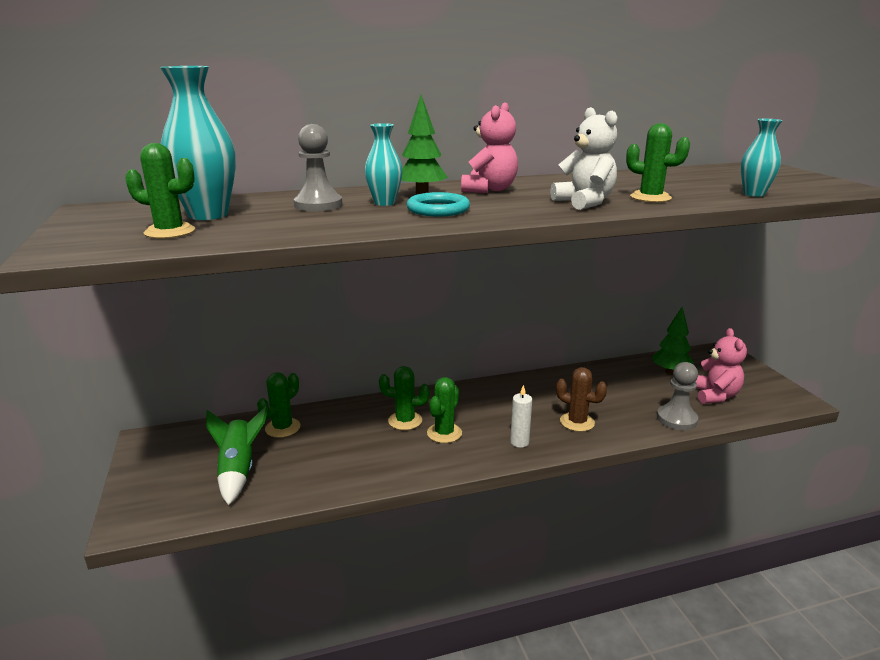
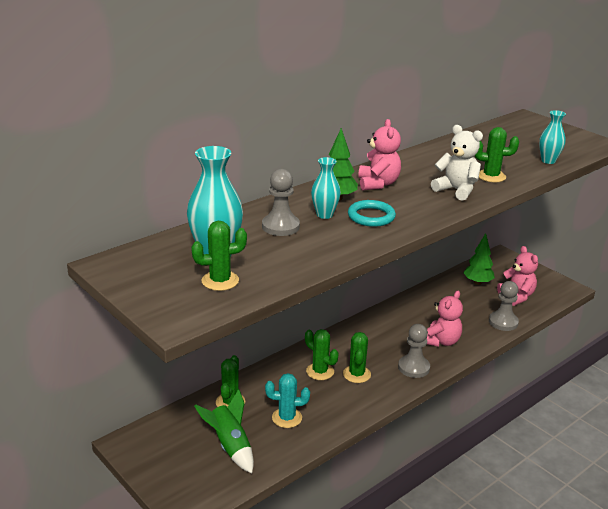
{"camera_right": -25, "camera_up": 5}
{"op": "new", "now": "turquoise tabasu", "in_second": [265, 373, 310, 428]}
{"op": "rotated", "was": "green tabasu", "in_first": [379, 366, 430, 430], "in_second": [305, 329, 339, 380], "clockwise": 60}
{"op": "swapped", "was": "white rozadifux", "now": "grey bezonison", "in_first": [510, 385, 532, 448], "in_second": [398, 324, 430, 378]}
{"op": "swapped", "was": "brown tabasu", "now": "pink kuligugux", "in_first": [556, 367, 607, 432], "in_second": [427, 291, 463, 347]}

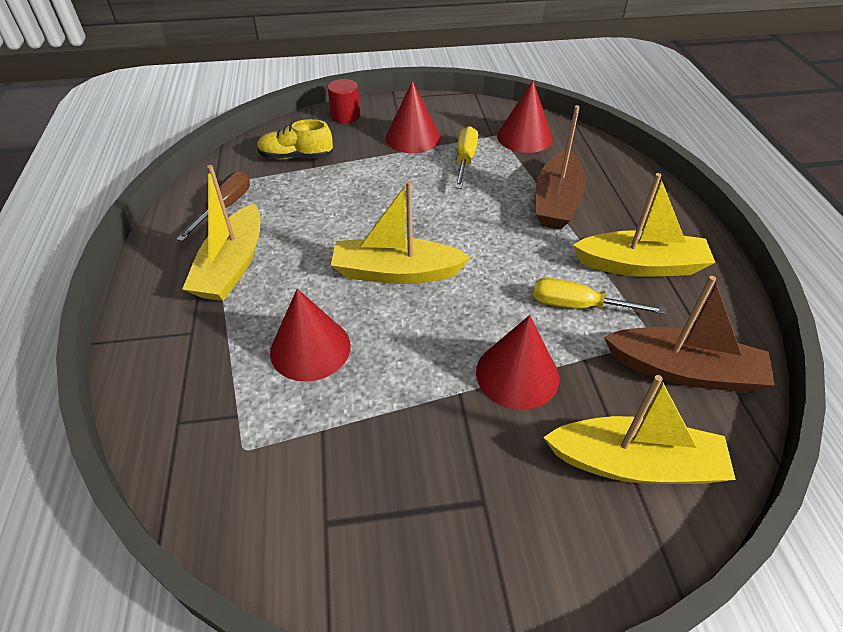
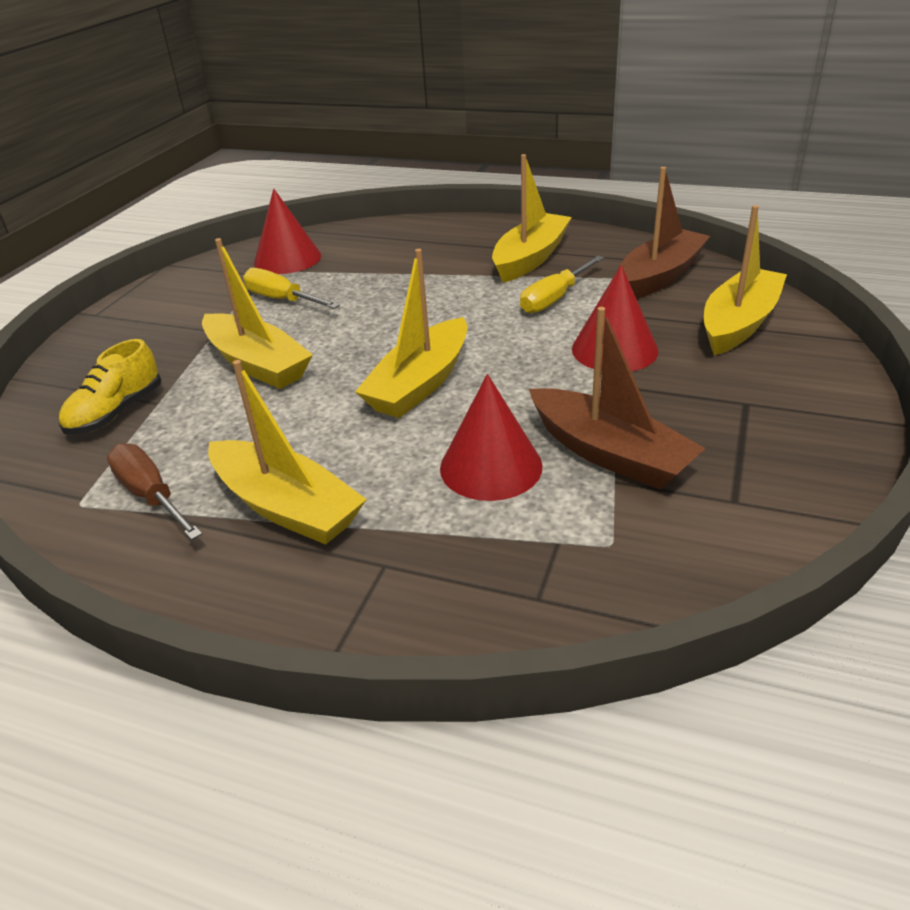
{"camera_right": -60, "camera_up": -10}
{"op": "new", "now": "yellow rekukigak", "in_second": [202, 238, 313, 389]}
{"op": "shifted", "was": "brown rekukigak", "in_first": [536, 105, 586, 230], "in_second": [529, 307, 706, 489]}
{"op": "gone", "was": "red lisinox", "in_first": [328, 79, 360, 123]}
{"op": "gone", "was": "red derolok", "in_first": [385, 81, 441, 153]}

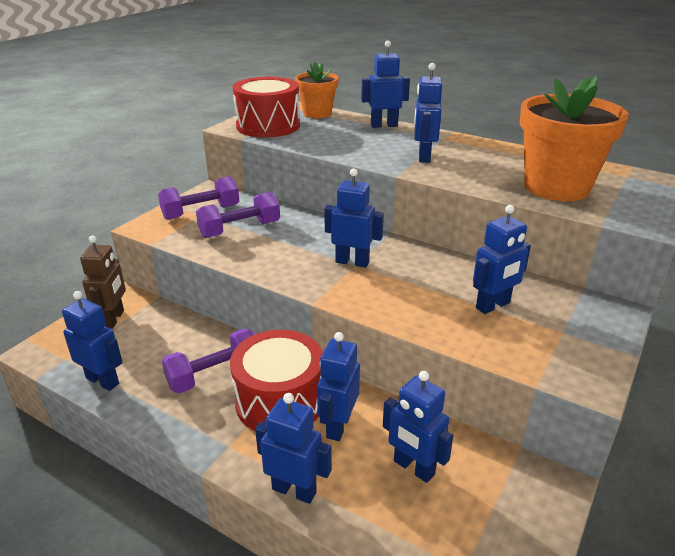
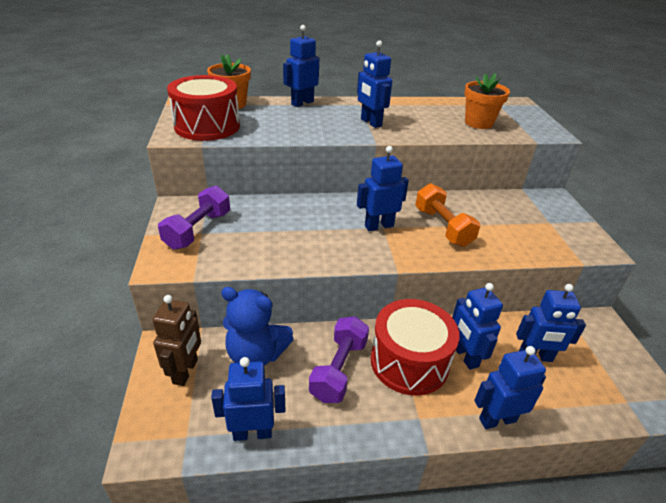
{"camera_right": -40, "camera_up": 5}
{"op": "rotated", "was": "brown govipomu", "in_first": [80, 235, 126, 329], "in_second": [152, 295, 201, 386], "clockwise": 45}
{"op": "new", "now": "blue kuligugux", "in_second": [221, 287, 293, 366]}
{"op": "new", "now": "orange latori", "in_second": [415, 183, 480, 247]}
{"op": "scaled", "was": "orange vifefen", "in_first": [520, 75, 629, 201], "in_second": [464, 73, 510, 129], "ratio": 0.59}
{"op": "gone", "was": "purple latori", "in_first": [196, 191, 280, 238]}
{"op": "gone", "was": "blue govipomu", "in_first": [473, 205, 531, 314]}

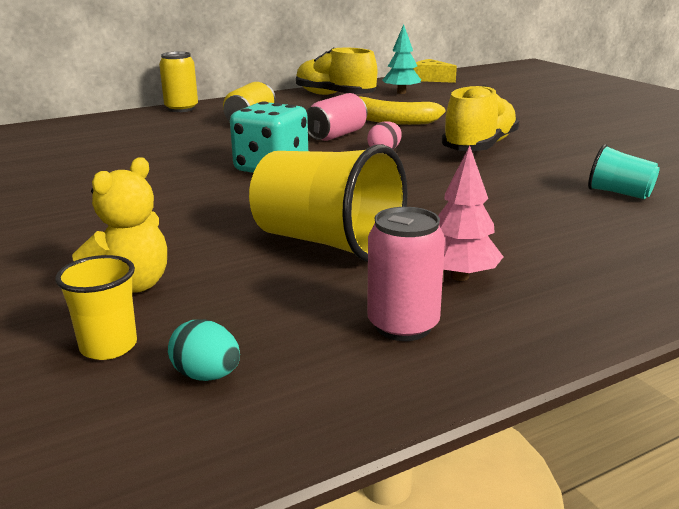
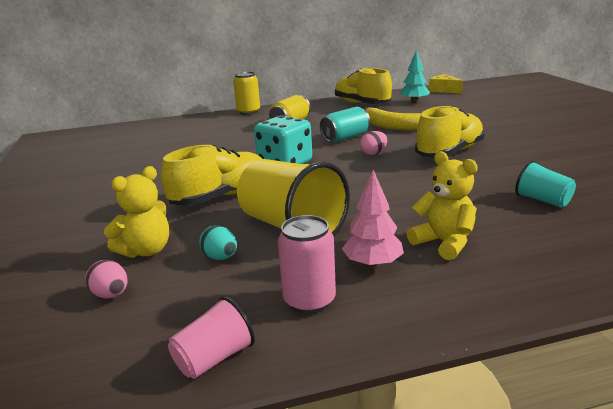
{"camera_right": 15, "camera_up": 0}
{"op": "swapped", "was": "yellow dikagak", "now": "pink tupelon", "in_first": [55, 255, 137, 360], "in_second": [85, 260, 127, 299]}
{"op": "new", "now": "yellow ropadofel", "in_second": [161, 145, 262, 206]}
{"op": "new", "now": "pink dikagak", "in_second": [168, 296, 255, 379]}
{"op": "shifted", "was": "turquoise tupelon", "in_first": [168, 319, 240, 381], "in_second": [199, 226, 237, 260]}
{"op": "repainted", "was": "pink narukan", "now": "turquoise narukan", "in_first": [306, 93, 367, 141], "in_second": [320, 107, 370, 142]}
{"op": "new", "now": "yellow kuligugux", "in_second": [407, 151, 478, 260]}

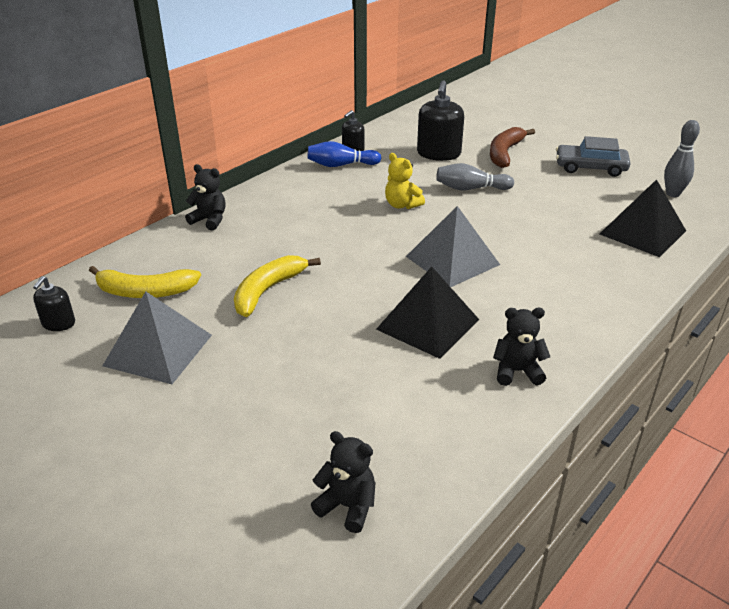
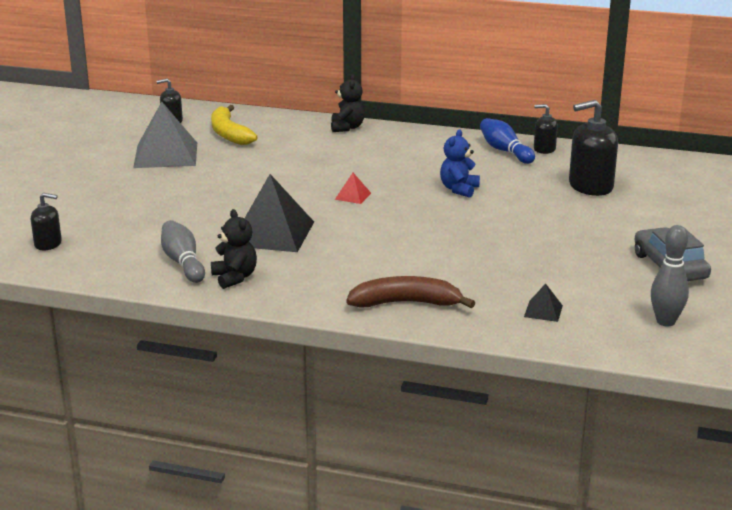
{"camera_right": 65, "camera_up": -10}
{"op": "swapped", "was": "black kuligugux", "now": "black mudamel", "in_first": [311, 431, 376, 533], "in_second": [31, 193, 62, 250]}
{"op": "shifted", "was": "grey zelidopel", "in_first": [436, 163, 514, 190], "in_second": [161, 220, 205, 283]}
{"op": "new", "now": "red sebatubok", "in_second": [335, 173, 371, 204]}
{"op": "shifted", "was": "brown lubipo", "in_first": [490, 127, 535, 168], "in_second": [346, 276, 475, 308]}
{"op": "repainted", "was": "yellow kuligugux", "now": "blue kuligugux", "in_first": [385, 153, 425, 209], "in_second": [440, 129, 480, 198]}
{"op": "scaled", "was": "black sebatubok", "in_first": [600, 179, 686, 257], "in_second": [524, 284, 563, 322], "ratio": 0.43}
{"op": "gone", "was": "yellow lubipo", "in_first": [234, 255, 321, 317]}
{"op": "gone", "was": "grey sebatubok", "in_first": [406, 206, 500, 287]}

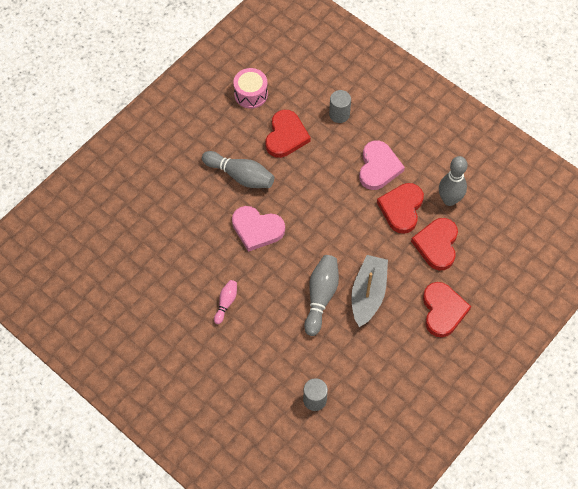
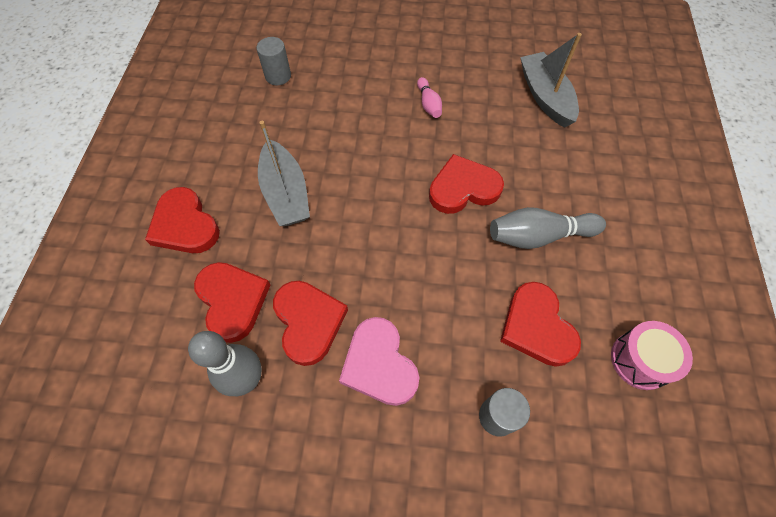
{"camera_right": 145, "camera_up": 0}
{"op": "repainted", "was": "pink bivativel", "now": "red bivativel", "in_first": [232, 206, 285, 252], "in_second": [429, 154, 504, 214]}
{"op": "new", "now": "grey rekukigak", "in_second": [520, 33, 582, 128]}
{"op": "gone", "was": "grey zelidopel", "in_first": [304, 255, 339, 336]}

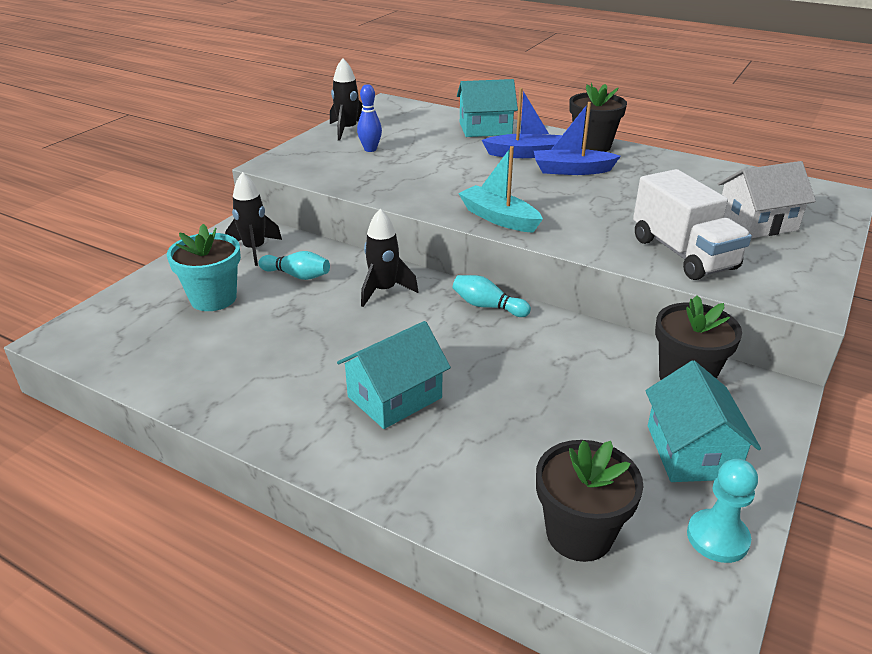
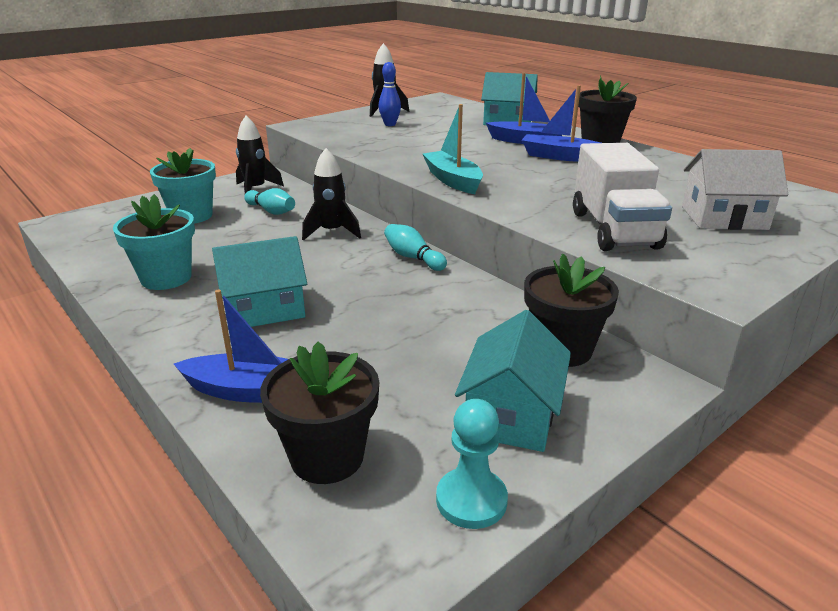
{"camera_right": 20, "camera_up": -5}
{"op": "new", "now": "turquoise vifefen", "in_second": [113, 194, 195, 290]}
{"op": "new", "now": "blue rekukigak", "in_second": [174, 290, 288, 403]}

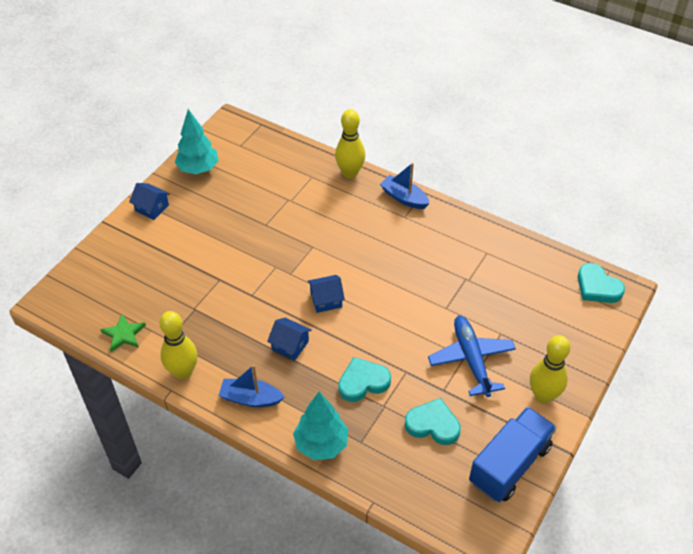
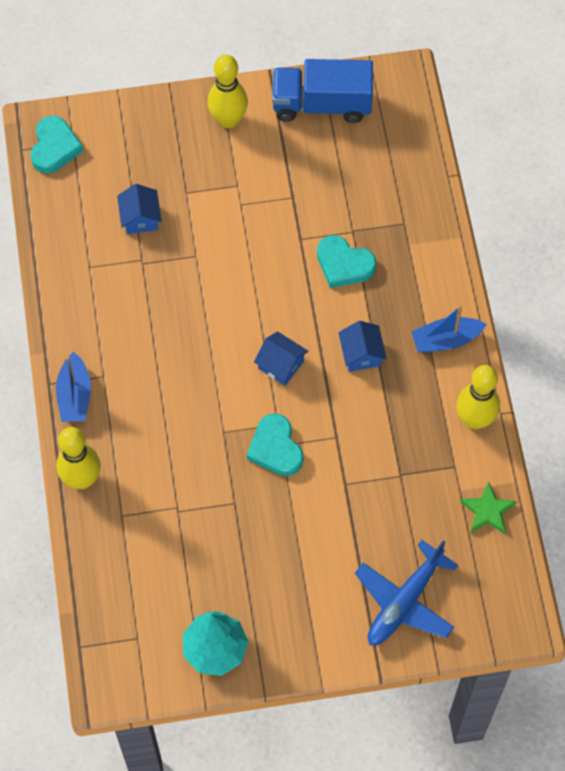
{"camera_right": -130, "camera_up": 15}
{"op": "shifted", "was": "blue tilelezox", "in_first": [129, 183, 170, 220], "in_second": [117, 184, 162, 234]}
{"op": "shifted", "was": "turquoise bivativel", "in_first": [405, 398, 461, 445], "in_second": [247, 413, 304, 476]}
{"op": "shifted", "was": "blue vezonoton", "in_first": [428, 316, 516, 397], "in_second": [355, 540, 458, 645]}
{"op": "rotated", "was": "blue rekukigak", "in_first": [218, 365, 284, 407], "in_second": [411, 305, 487, 353], "clockwise": 105}
{"op": "gone", "was": "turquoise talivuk", "in_first": [293, 392, 348, 460]}

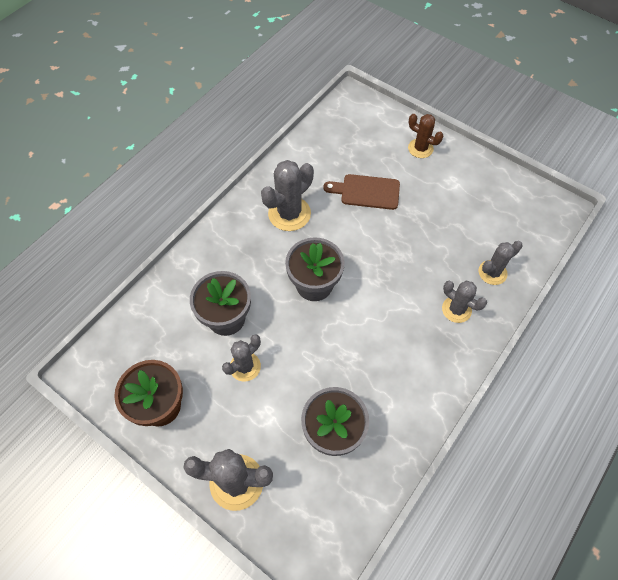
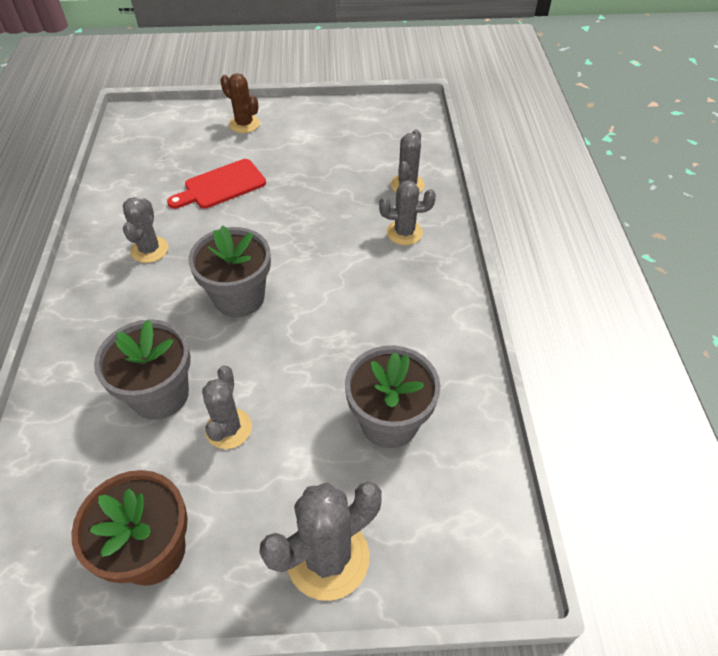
{"camera_right": -40, "camera_up": -10}
{"op": "scaled", "was": "grey tabasu", "in_first": [261, 160, 314, 231], "in_second": [123, 197, 169, 263], "ratio": 0.64}
{"op": "repainted", "was": "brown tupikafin", "now": "red tupikafin", "in_first": [323, 174, 400, 210], "in_second": [167, 159, 266, 209]}
{"op": "rotated", "was": "brown tabasu", "in_first": [408, 114, 443, 158], "in_second": [220, 73, 260, 133], "clockwise": 45}

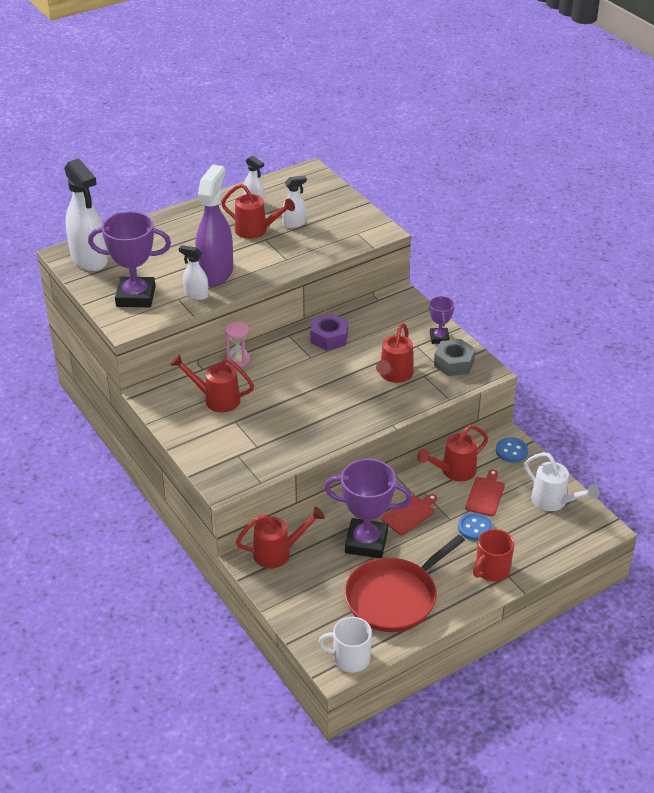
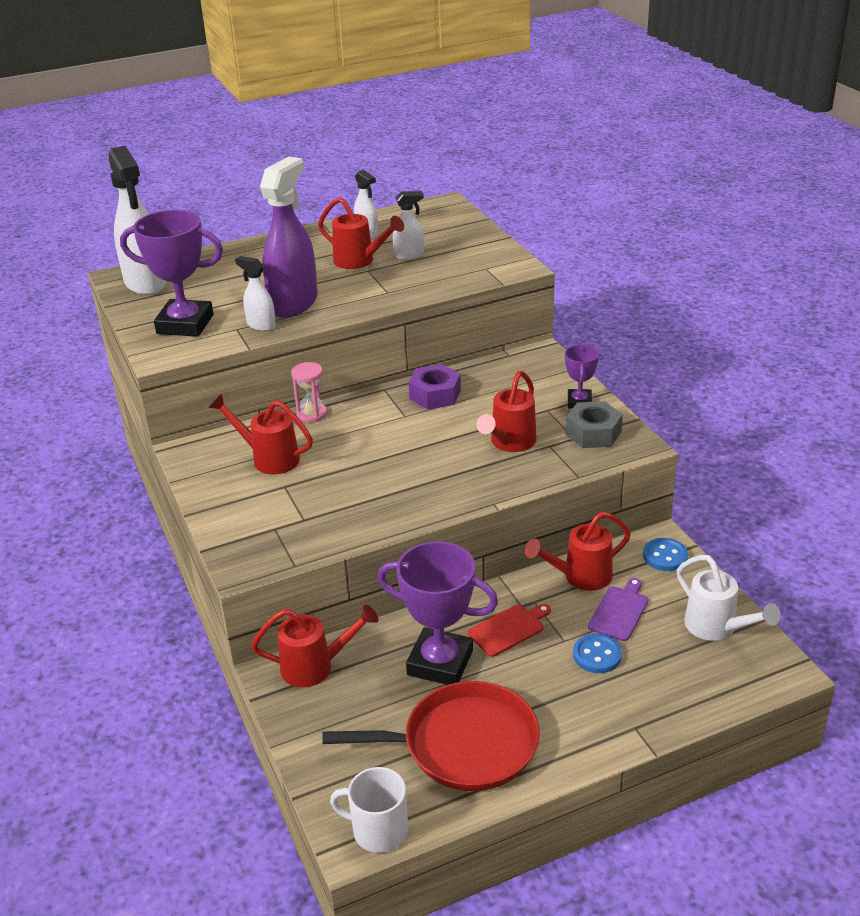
{"camera_right": 10, "camera_up": -5}
{"op": "rotated", "was": "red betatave", "in_first": [345, 535, 465, 632], "in_second": [322, 681, 540, 791], "clockwise": -150}
{"op": "repainted", "was": "red tupikafin", "now": "purple tupikafin", "in_first": [465, 469, 505, 516], "in_second": [588, 578, 649, 641]}
{"op": "gone", "was": "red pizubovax", "in_first": [473, 529, 514, 581]}

